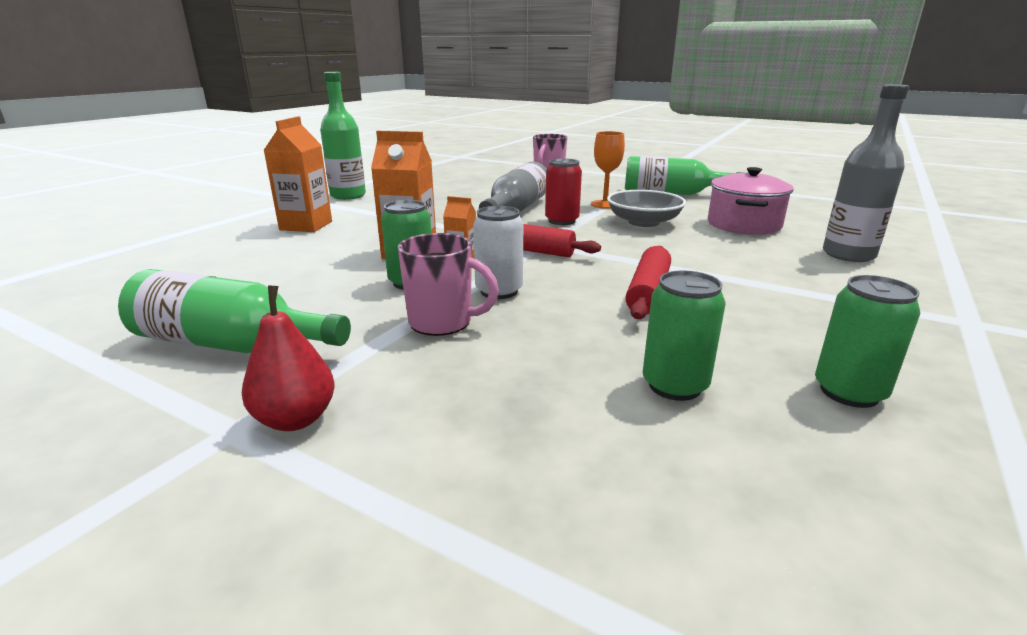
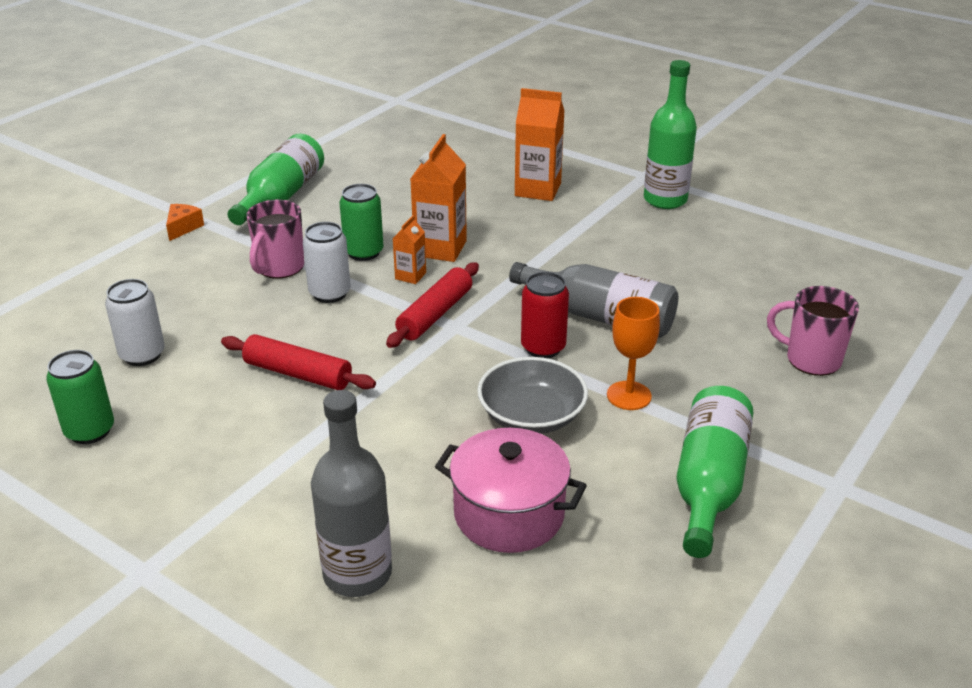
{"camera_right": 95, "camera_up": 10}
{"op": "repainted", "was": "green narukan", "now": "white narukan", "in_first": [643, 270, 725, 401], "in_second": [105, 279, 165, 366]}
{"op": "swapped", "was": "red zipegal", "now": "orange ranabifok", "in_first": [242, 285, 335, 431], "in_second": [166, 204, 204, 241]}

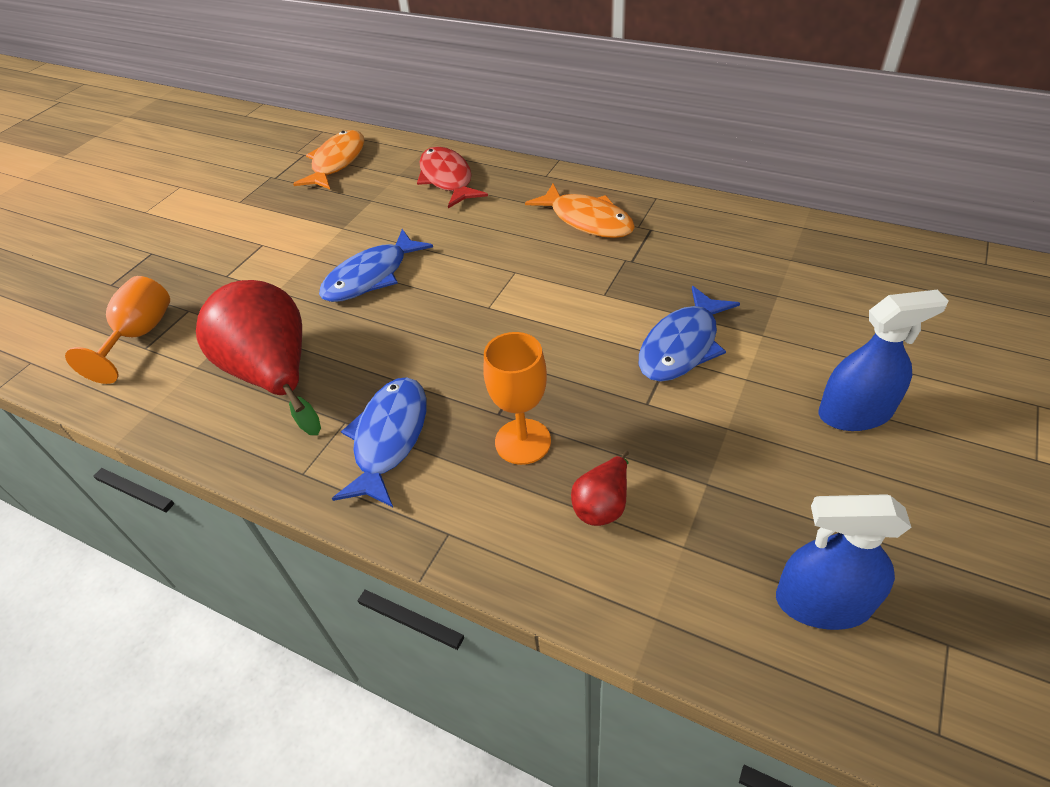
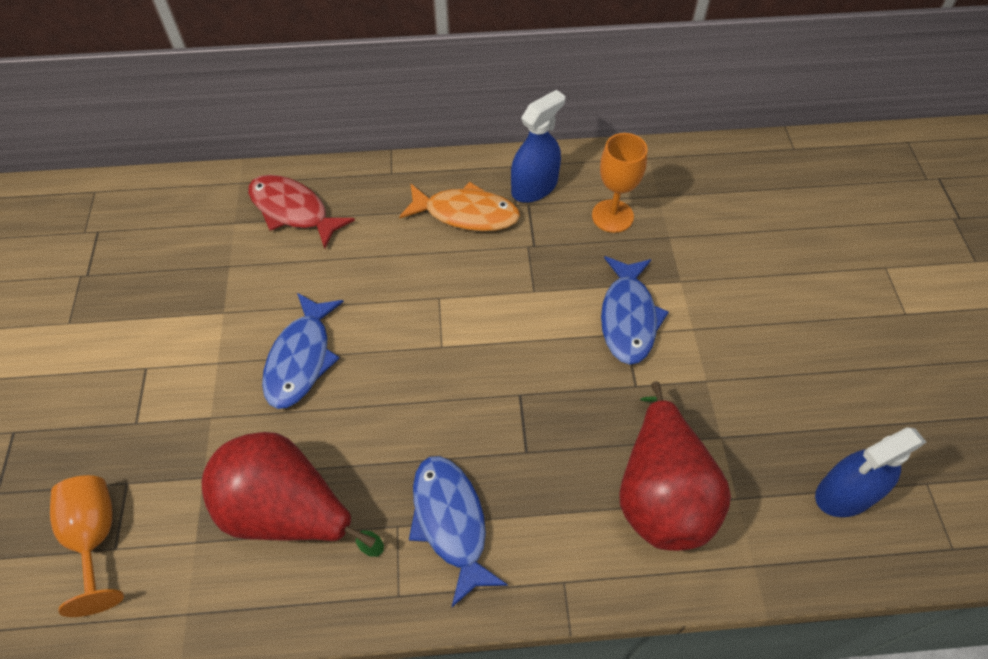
{"camera_right": -35, "camera_up": 10}
{"op": "shifted", "was": "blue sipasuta", "in_first": [819, 290, 948, 431], "in_second": [511, 90, 565, 203]}
{"op": "shifted", "was": "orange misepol", "in_first": [483, 332, 551, 465], "in_second": [592, 133, 648, 233]}
{"op": "scaled", "was": "red zipegal", "in_first": [571, 451, 629, 526], "in_second": [619, 381, 731, 551], "ratio": 2.18}
{"op": "gone", "was": "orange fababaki", "in_first": [293, 130, 364, 189]}

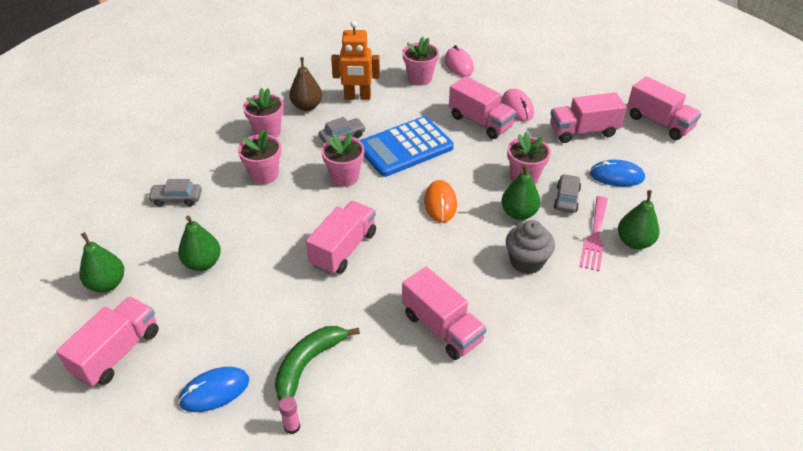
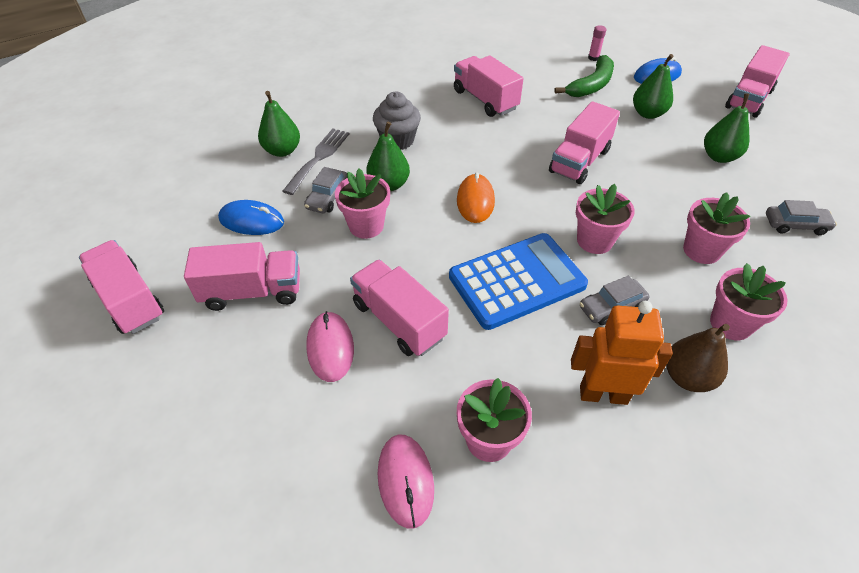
{"camera_right": -175, "camera_up": 5}
{"op": "repainted", "was": "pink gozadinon", "now": "grey gozadinon", "in_first": [579, 196, 608, 271], "in_second": [283, 129, 349, 195]}
{"op": "shifted", "was": "green zipegal", "in_first": [79, 232, 124, 292], "in_second": [633, 54, 674, 119]}

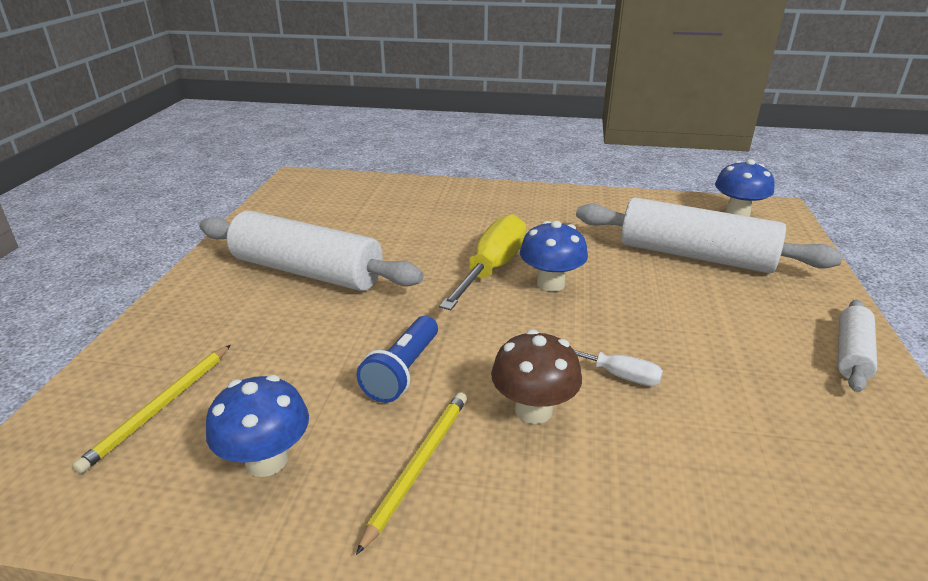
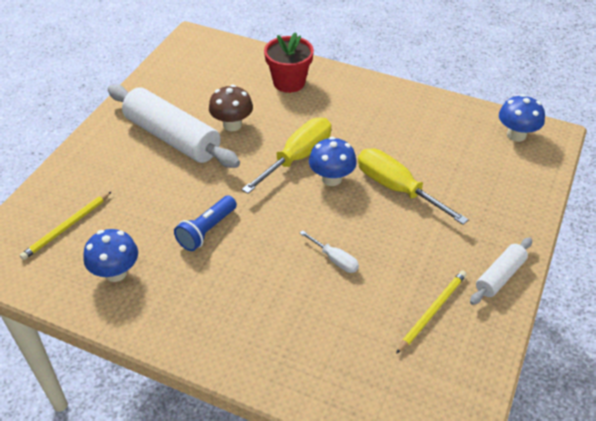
{"camera_right": 15, "camera_up": 15}
{"op": "shifted", "was": "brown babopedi", "in_first": [491, 330, 582, 424], "in_second": [209, 85, 253, 131]}
{"op": "new", "now": "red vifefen", "in_second": [264, 32, 314, 93]}
{"op": "new", "now": "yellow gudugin", "in_second": [358, 148, 469, 225]}
{"op": "shifted", "was": "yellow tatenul", "in_first": [356, 392, 467, 555], "in_second": [396, 270, 467, 354]}
{"op": "gone", "was": "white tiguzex", "in_first": [576, 197, 843, 273]}

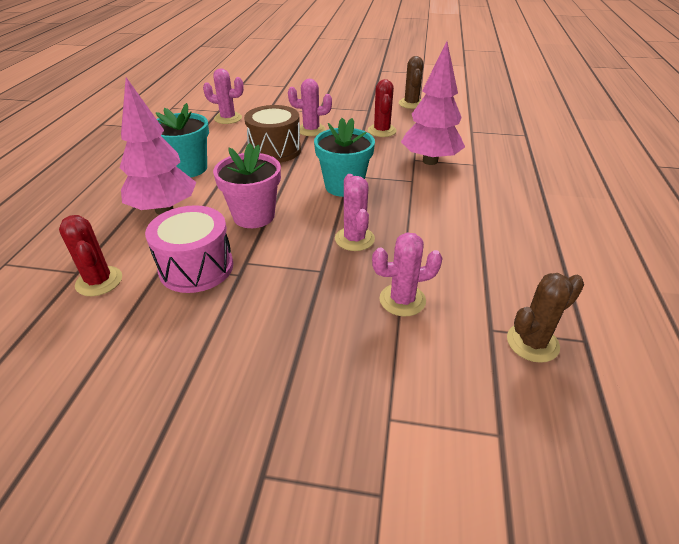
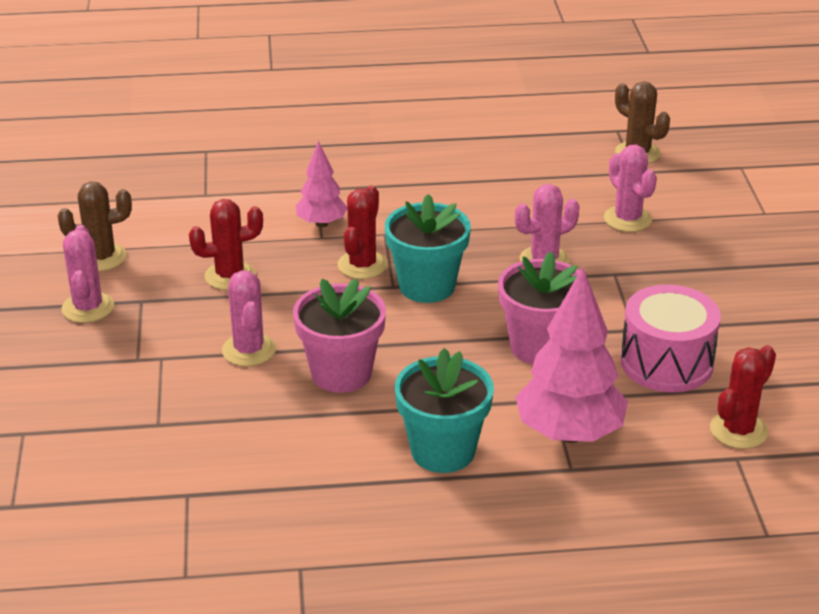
{"camera_right": -105, "camera_up": -5}
{"op": "shifted", "was": "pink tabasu", "in_first": [203, 68, 244, 124], "in_second": [62, 225, 114, 323]}
{"op": "swapped", "was": "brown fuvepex", "now": "pink vifefen", "in_first": [244, 105, 301, 163], "in_second": [293, 279, 386, 393]}
{"op": "scaled", "was": "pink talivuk", "in_first": [401, 41, 465, 165], "in_second": [296, 141, 347, 227], "ratio": 0.56}
{"op": "new", "now": "red tabasu", "in_second": [338, 185, 388, 279]}

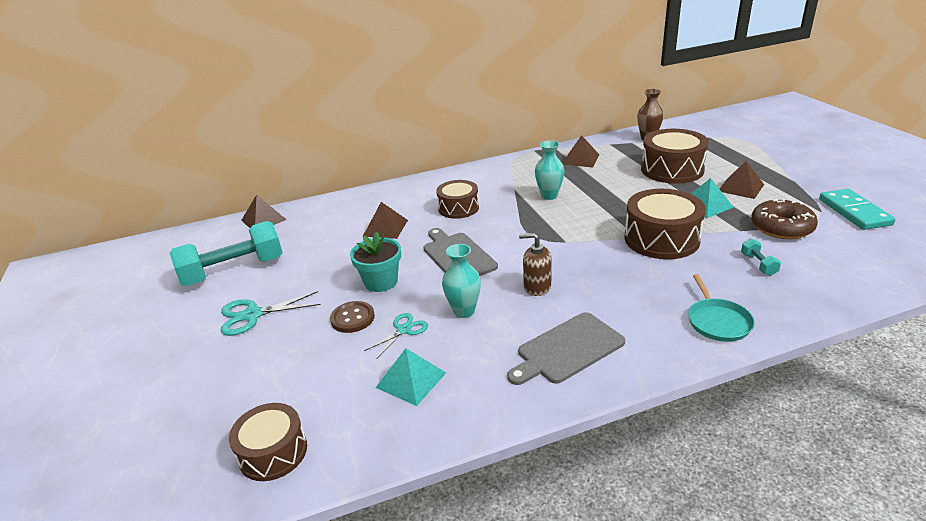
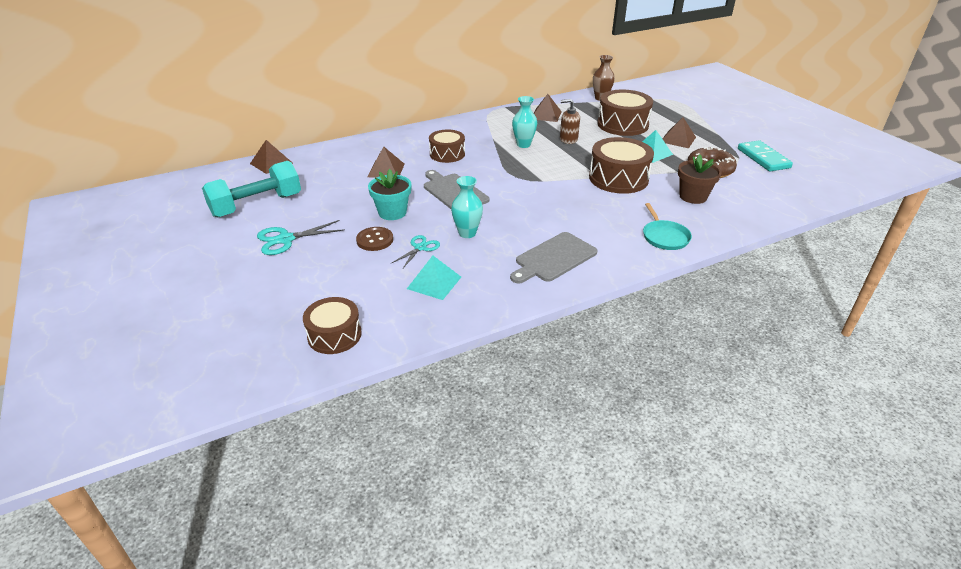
{"camera_right": -10, "camera_up": 5}
{"op": "shifted", "was": "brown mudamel", "in_first": [519, 233, 552, 296], "in_second": [560, 99, 580, 144]}
{"op": "swapped", "was": "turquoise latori", "now": "brown vifefen", "in_first": [741, 238, 781, 276], "in_second": [678, 154, 722, 204]}

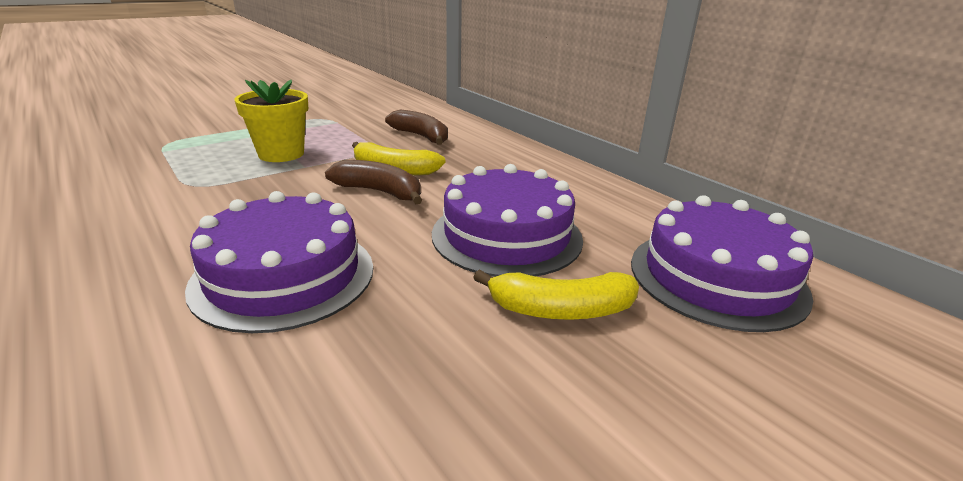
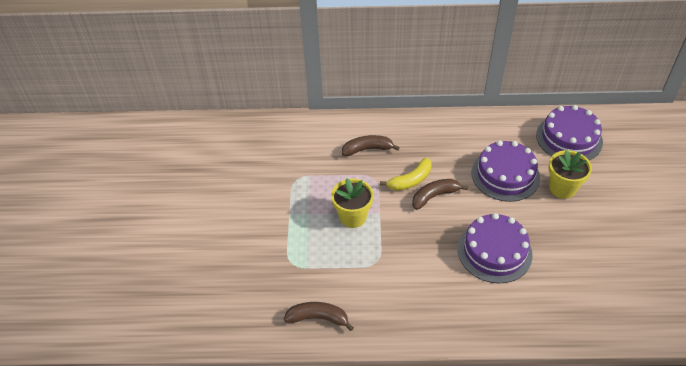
{"camera_right": -50, "camera_up": 20}
{"op": "new", "now": "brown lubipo", "in_second": [284, 302, 354, 331]}
{"op": "swapped", "was": "yellow lubipo", "now": "yellow vifefen", "in_first": [473, 269, 639, 320], "in_second": [548, 150, 592, 199]}

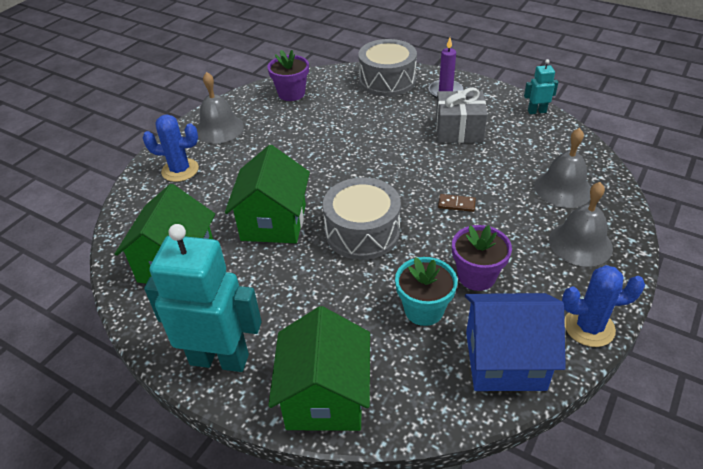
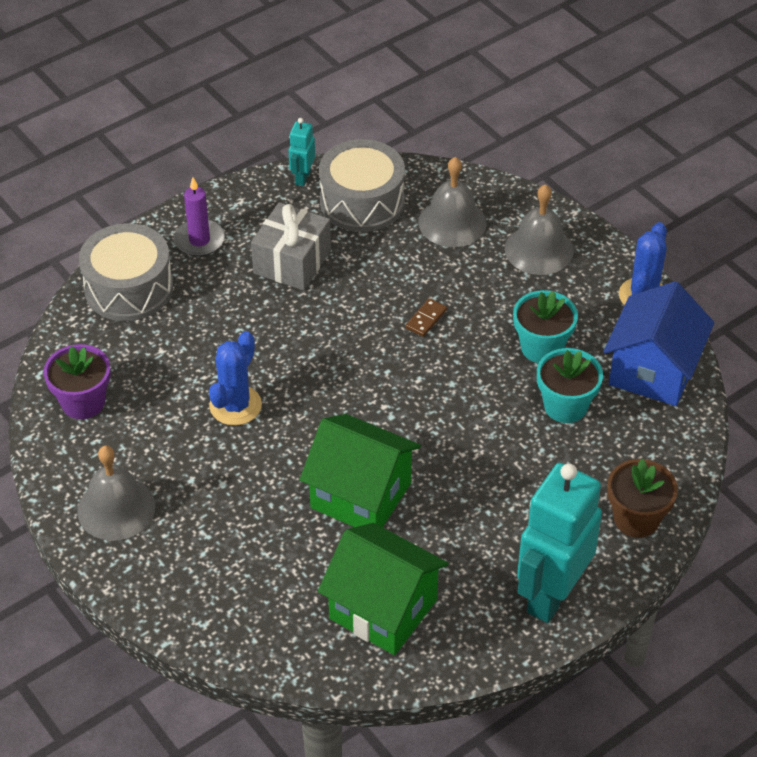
{"camera_right": -70, "camera_up": 5}
{"op": "shifted", "was": "blue tabasu", "in_first": [143, 114, 199, 182], "in_second": [209, 331, 262, 426]}
{"op": "shifted", "was": "grey fuvepex", "in_first": [323, 177, 401, 260], "in_second": [319, 139, 405, 232]}
{"op": "repainted", "was": "purple vifefen", "now": "turquoise vifefen", "in_first": [452, 225, 512, 291], "in_second": [513, 290, 578, 363]}
{"op": "swapped", "was": "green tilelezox", "now": "brown vifefen", "in_first": [268, 306, 370, 431], "in_second": [607, 459, 678, 538]}

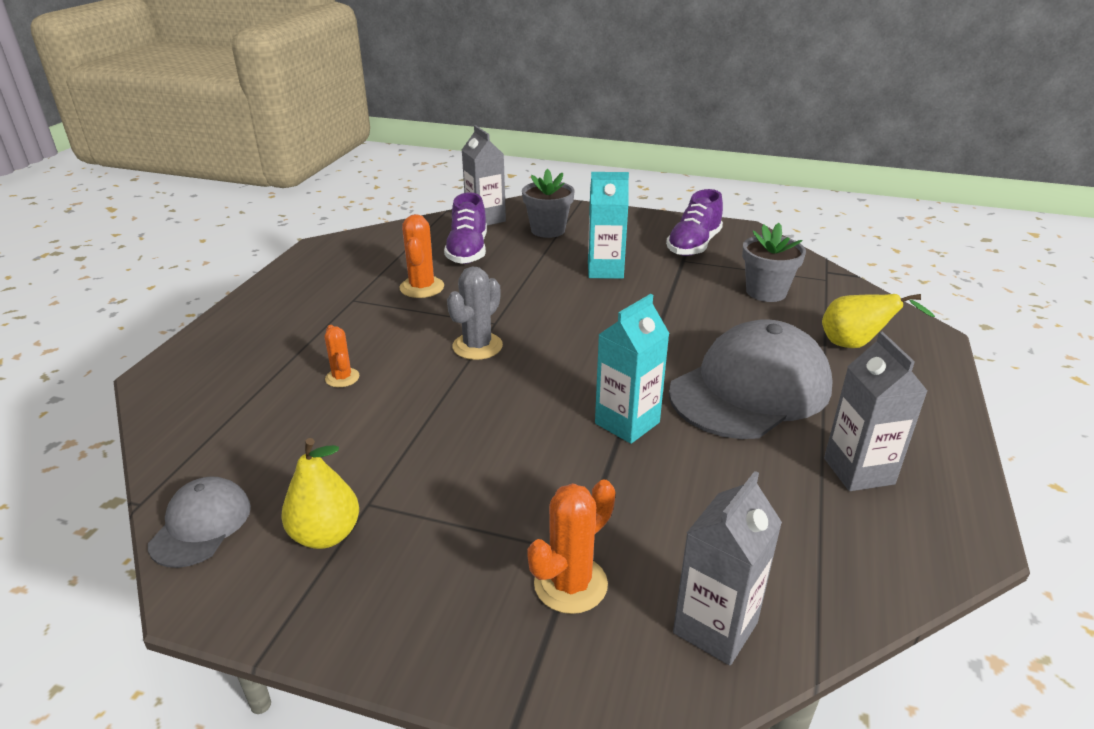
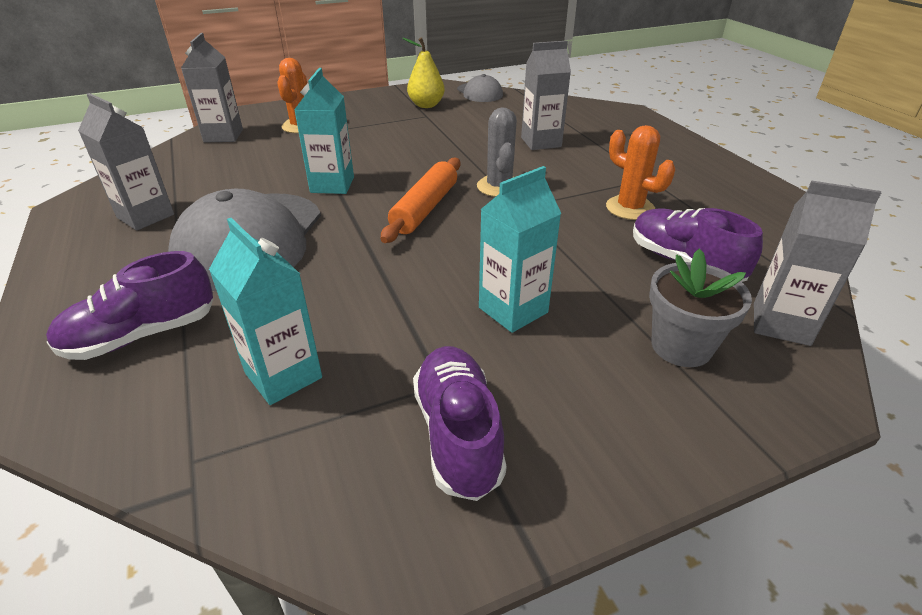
{"camera_right": 140, "camera_up": 5}
{"op": "swapped", "was": "yellow zipegal", "now": "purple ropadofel", "in_first": [822, 294, 935, 348], "in_second": [46, 251, 213, 360]}
{"op": "swapped", "was": "grey vifefen", "now": "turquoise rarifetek", "in_first": [742, 223, 806, 302], "in_second": [209, 218, 322, 405]}
{"op": "new", "now": "orange tiguzex", "in_second": [381, 158, 460, 243]}
{"op": "swapped", "was": "orange tabasu", "now": "grey rarifetek", "in_first": [325, 325, 360, 387], "in_second": [521, 41, 571, 150]}

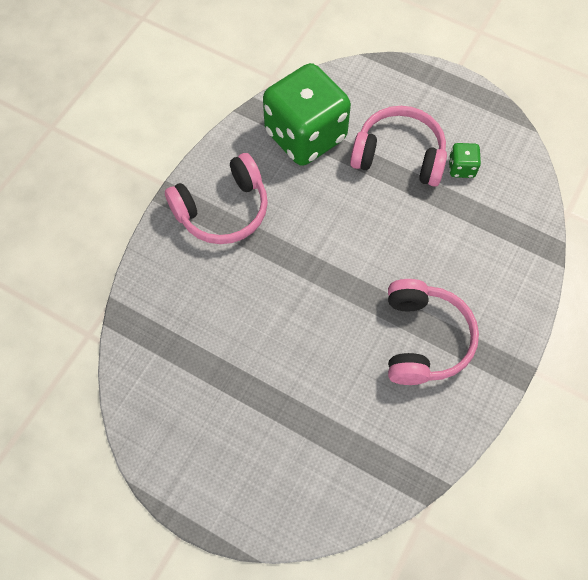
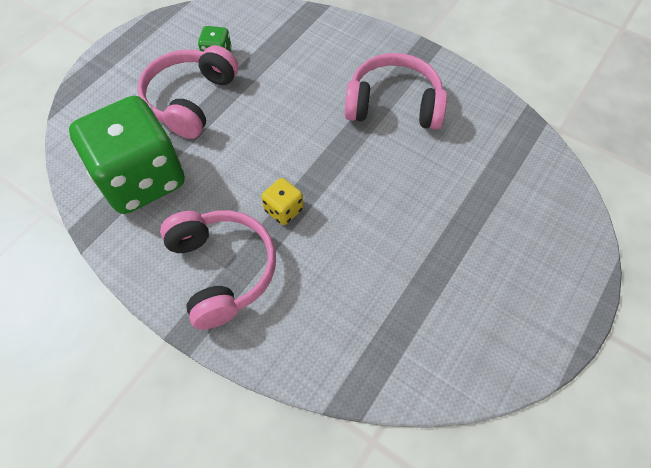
{"camera_right": -85, "camera_up": -5}
{"op": "new", "now": "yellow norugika", "in_second": [261, 178, 304, 225]}

